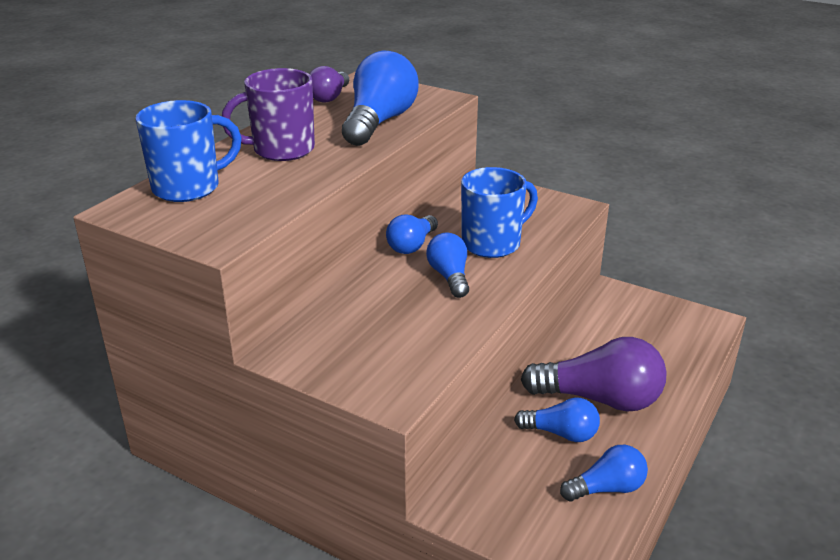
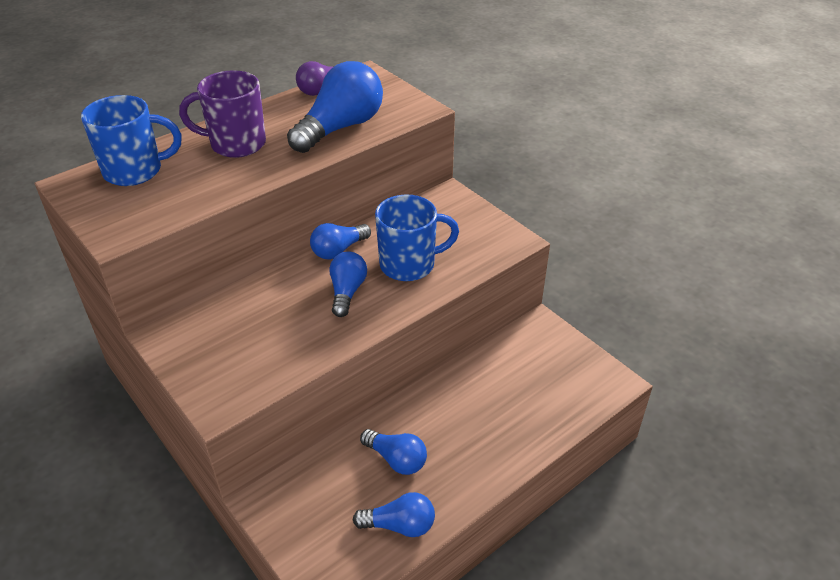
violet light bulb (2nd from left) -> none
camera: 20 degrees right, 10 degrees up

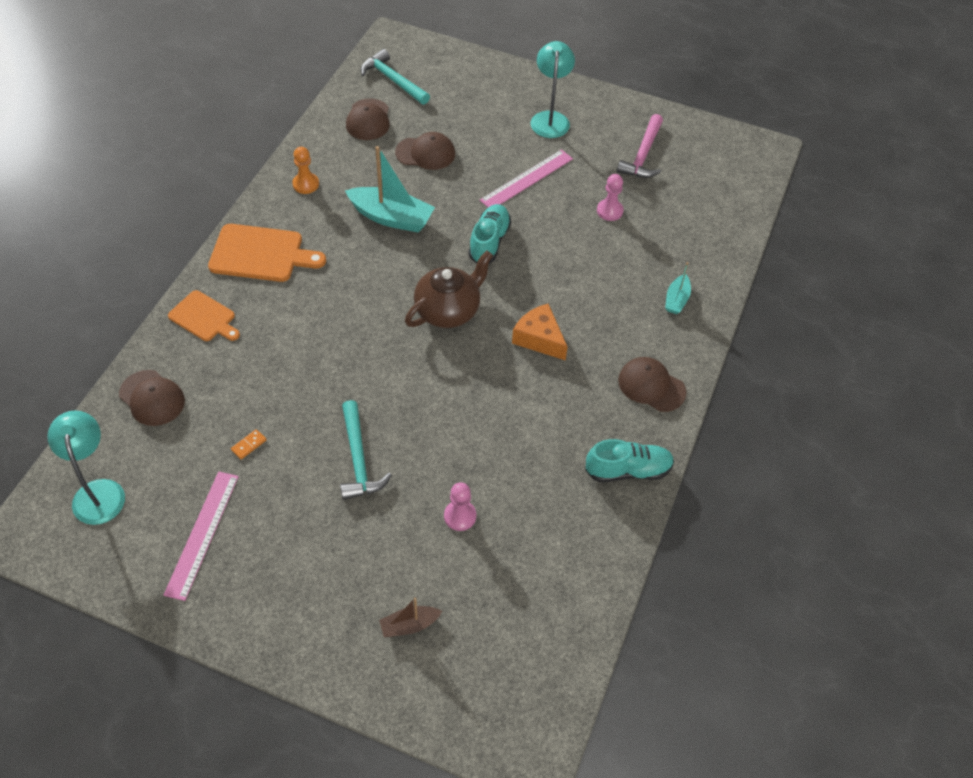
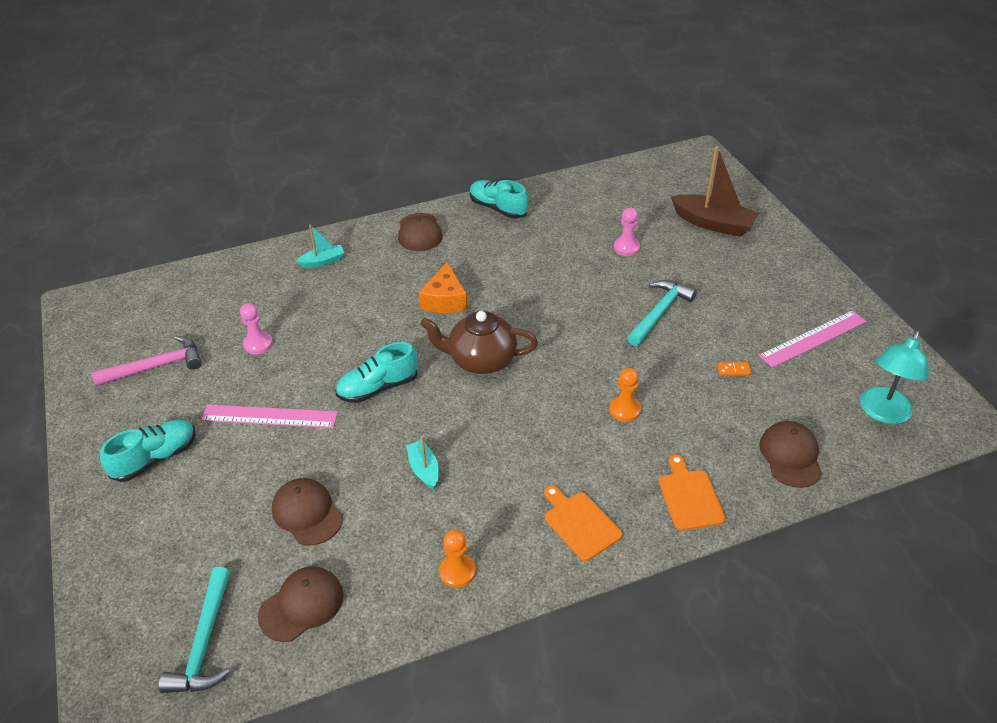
teal reading lamp (2nd from left) -> teal lace-up shoe (1st from left)
teal boat (1st from left in the first image) -> teal boat (2nd from left), x0.53
orange chopping board (2nd from left in the first image) -> orange chopping board (1st from left), x0.64
dark brown boat, x1.89
none -> orange chess pawn (2nd from left)
camera: 130 degrees left, 10 degrees down

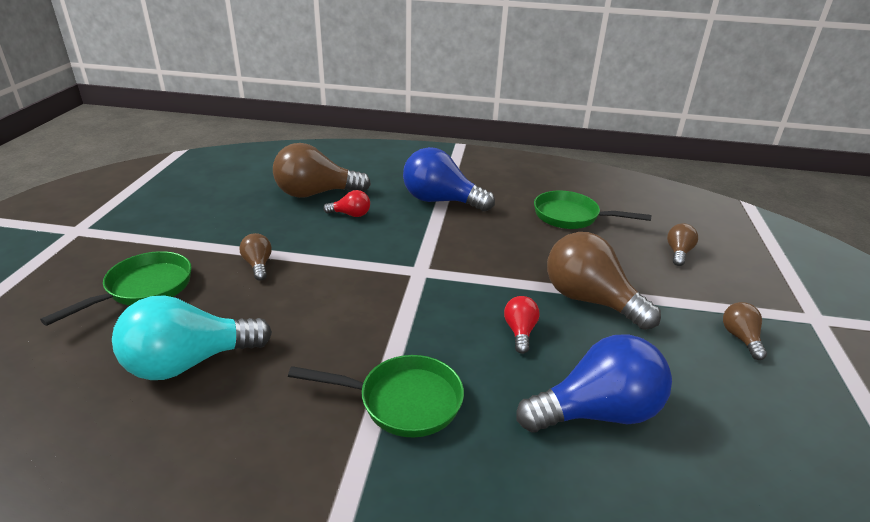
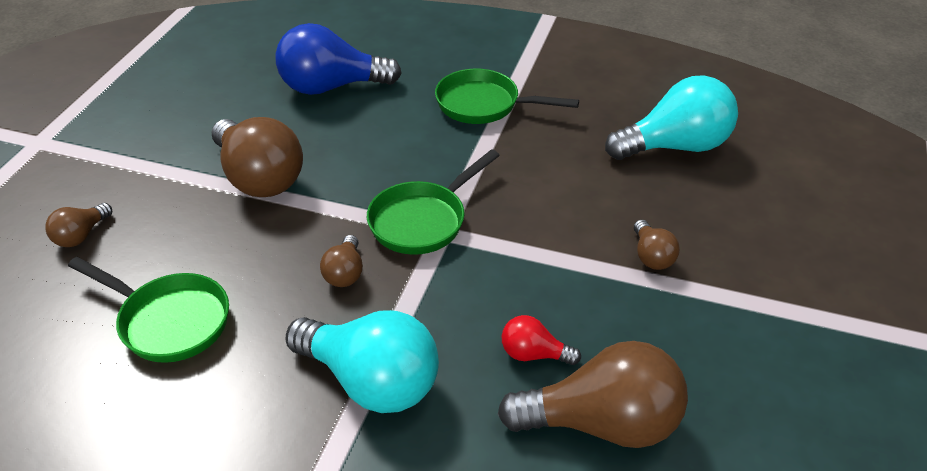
blue light bulb (1st from left) -> teal light bulb (1st from left)
leaf-green frying pan (1st from left in the first image) -> leaf-green frying pan (2nd from left), move
red light bulb (2nd from left) -> none
dark brown light bulb (5th from left in the first image) -> dark brown light bulb (3rd from left), move
camera: 170 degrees left, 10 degrees up

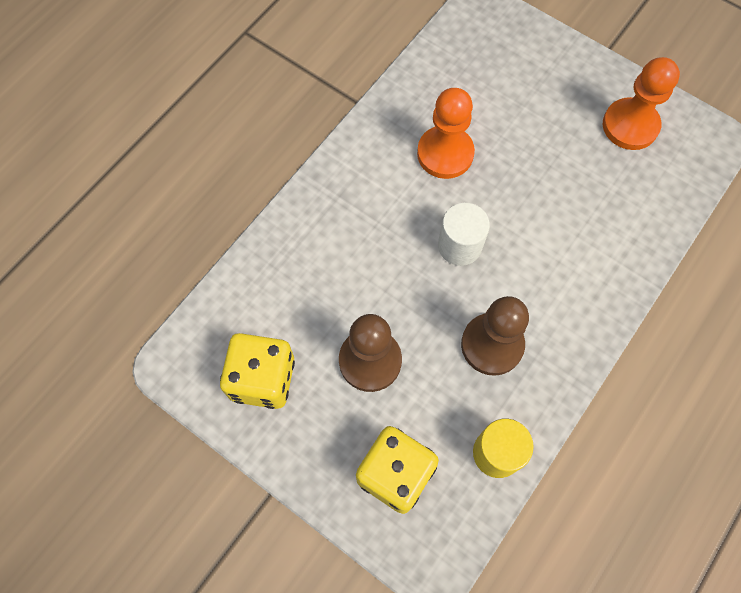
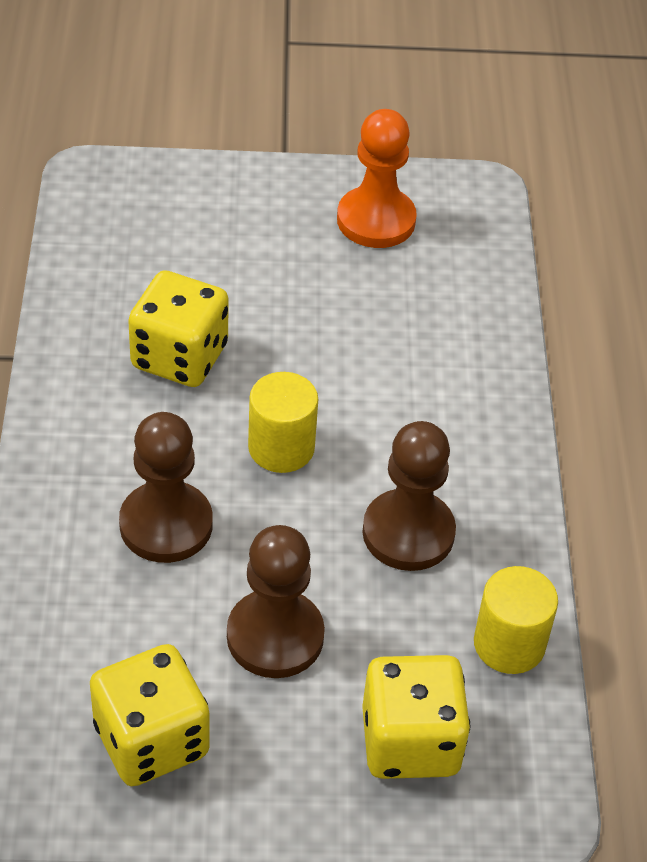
orange chess pawn (1st from left) -> bright yellow die (2nd from left)
pure white cylinder shape -> bright yellow cylinder shape (1st from left)
none -> dark brown chess pawn (1st from left)
camera: 40 degrees left, 20 degrees down

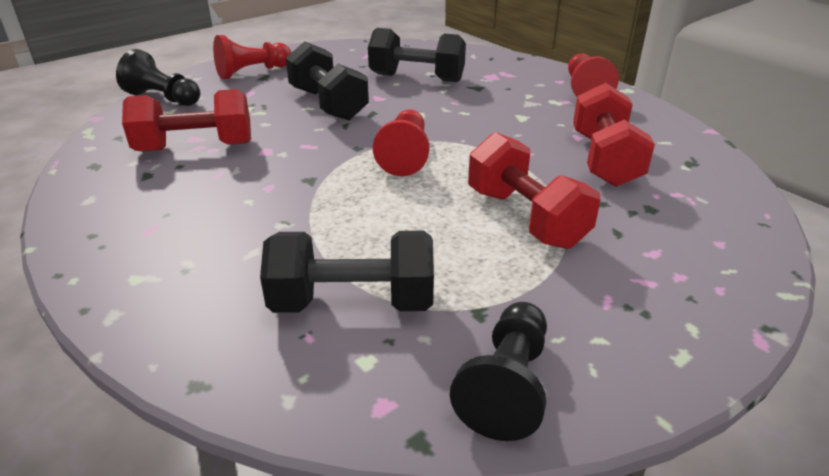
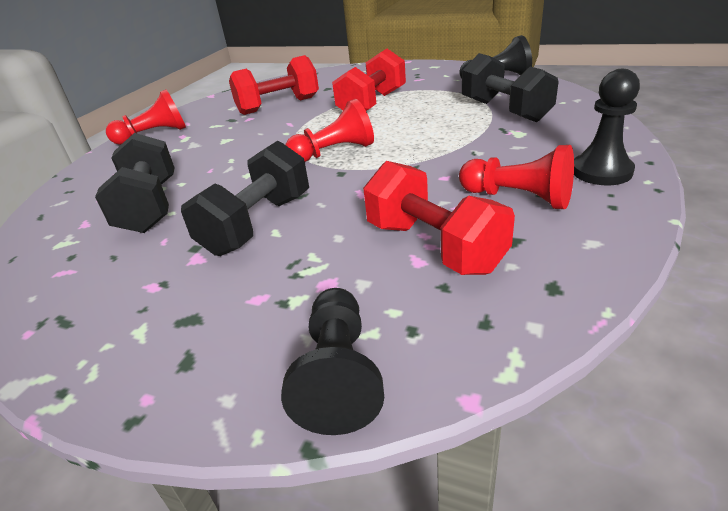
red chess pawn (1st from left in the first image) -> red chess pawn (3rd from left), move
none -> ebony chess pawn (3rd from left)
camera: 115 degrees left, 0 degrees up

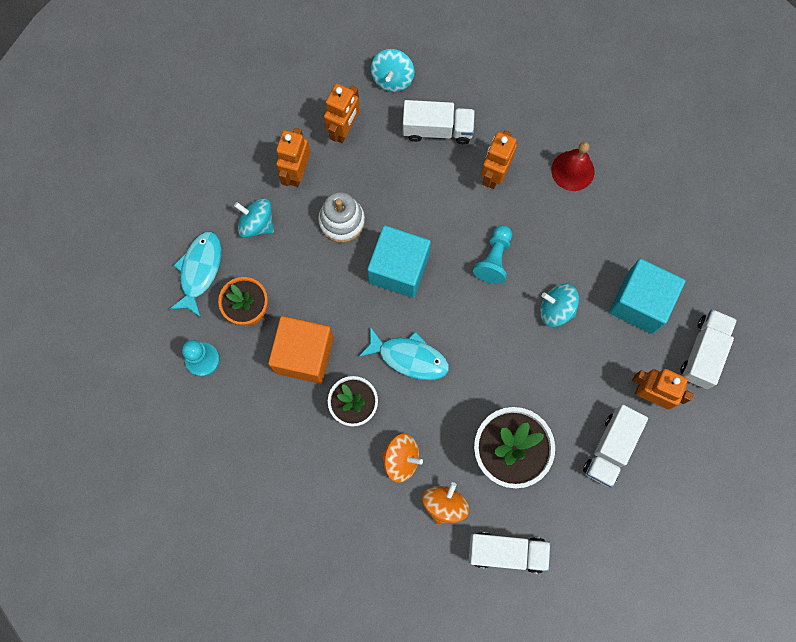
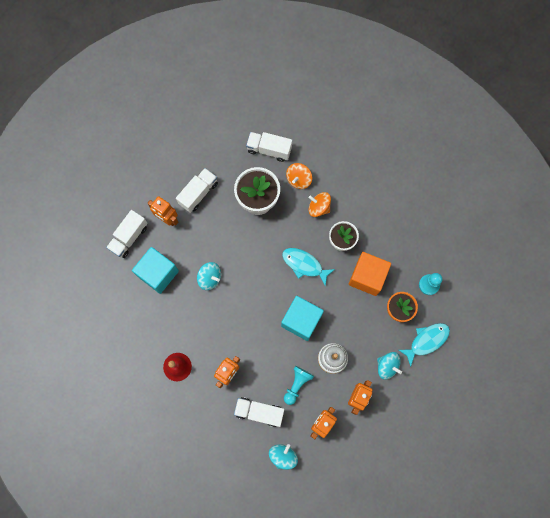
teal chess pawn (2nd from left in the first image) -> teal chess pawn (1st from left), move
teal fish (1st from left in the first image) -> teal fish (2nd from left), 150 degrees counterclockwise
camera: 170 degrees left, 0 degrees up

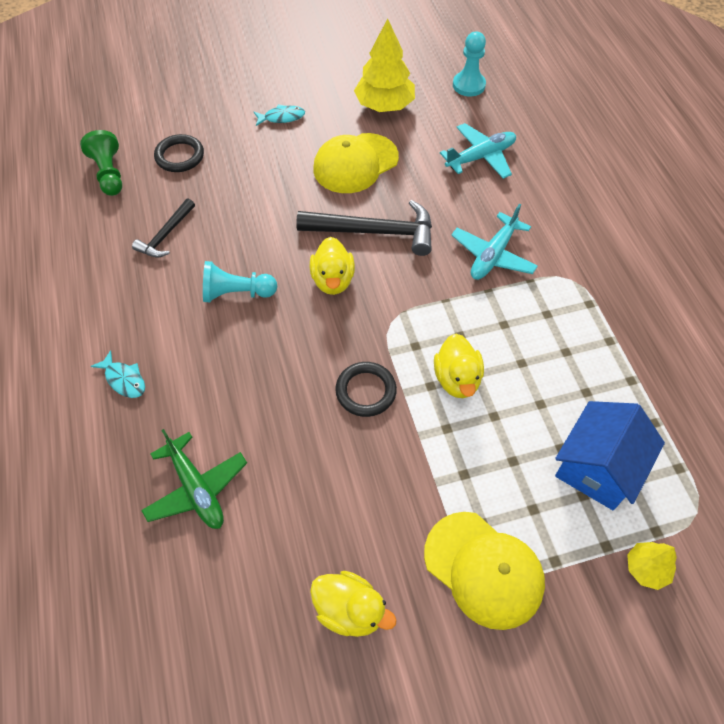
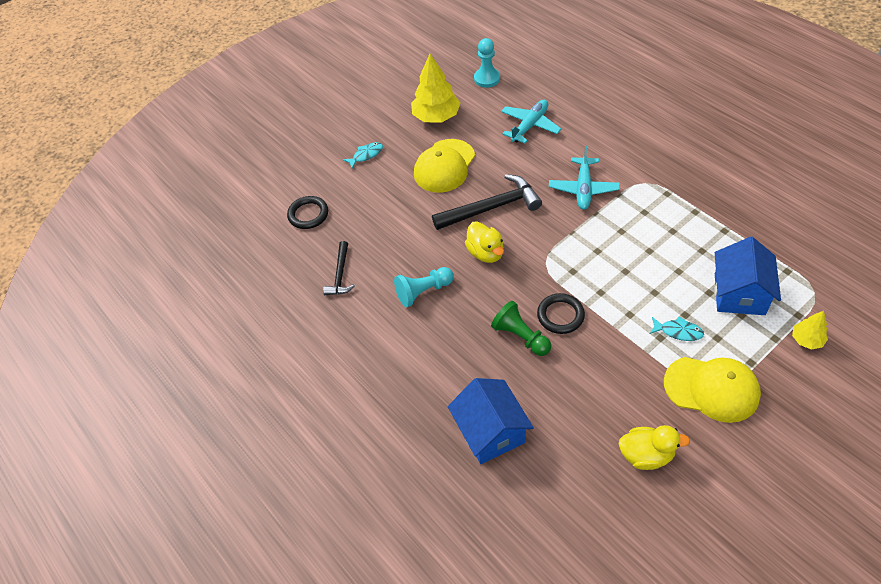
leaf-green chess pawn, move
bright yellow rubber duck (3rd from left) -> none
teal fish (1st from left in the first image) -> teal fish (2nd from left), move
leaf-green toy plane -> blue cottage (1st from left)
camera: 20 degrees left, 5 degrees down

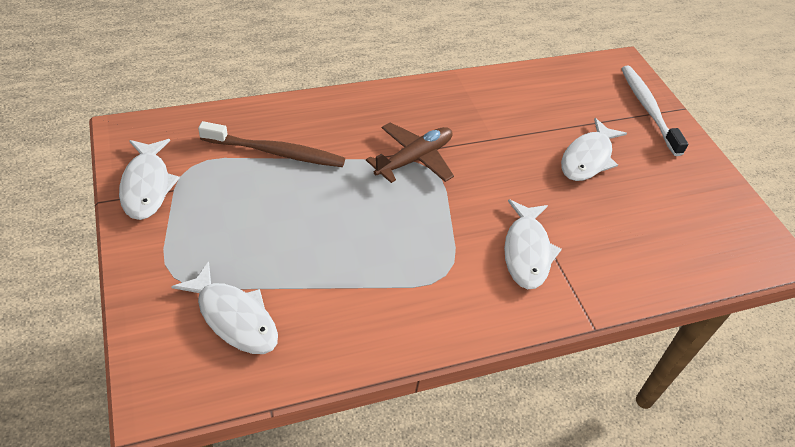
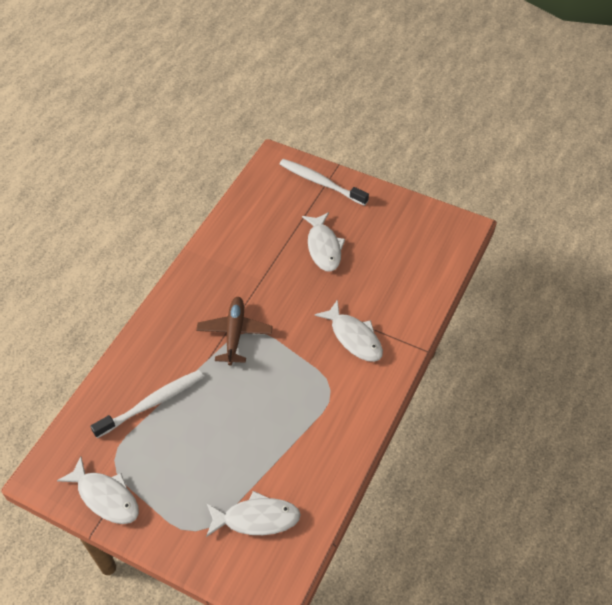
dark brown toothbrush -> pure white toothbrush (1st from left)
camera: 40 degrees left, 5 degrees up

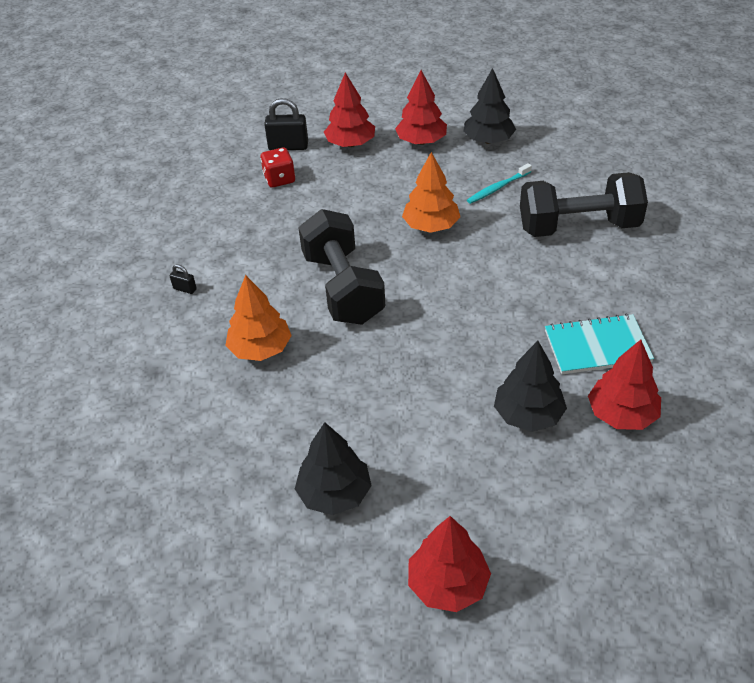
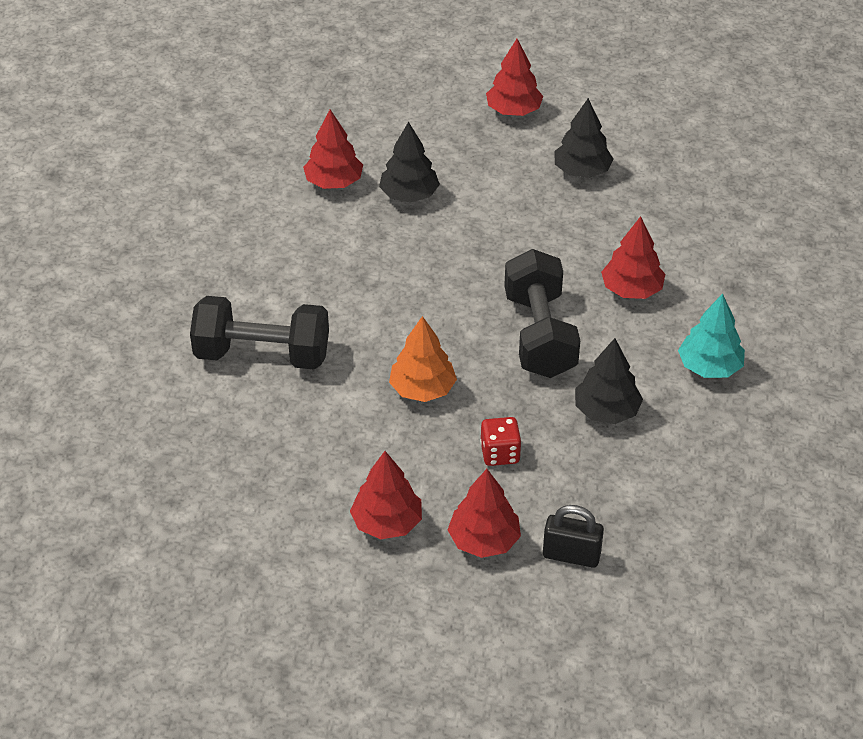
ebony fir tree (2nd from left in the first image) -> ebony fir tree (3rd from left), move
red die, move
teal toothbrush -> none
ebony padlock (1st from left) -> teal fir tree
orange fir tree (1st from left) -> red fir tree (5th from left)
teal notebook -> none
camera: 170 degrees left, 0 degrees up

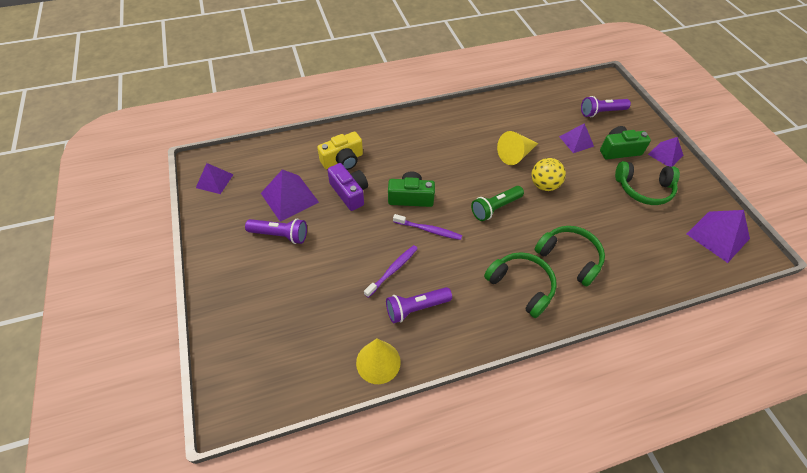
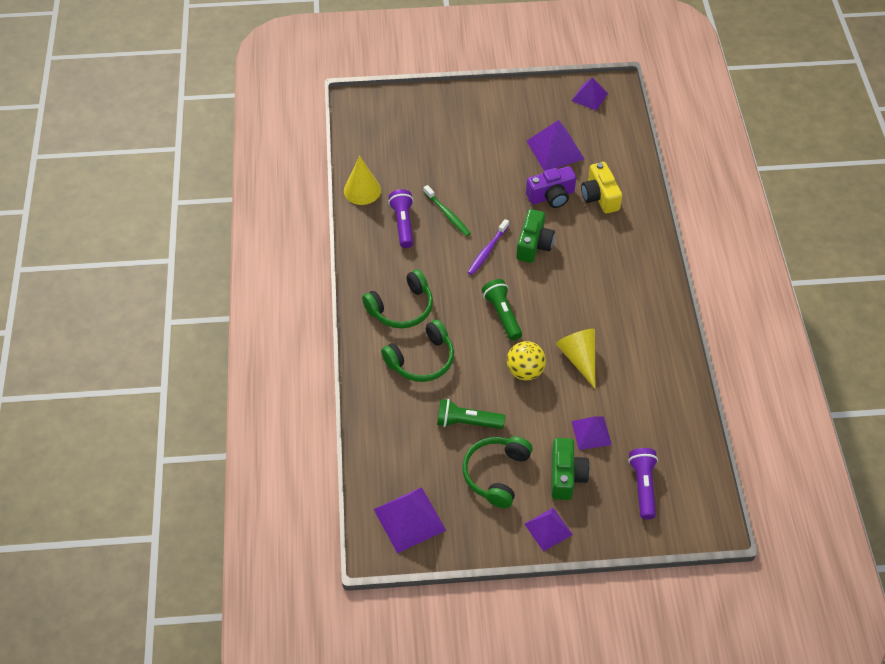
violet flashlight (1st from left) -> none
violet toothbrush (1st from left) -> leaf-green toothbrush
none -> leaf-green flashlight (1st from left)
camera: 105 degrees right, 0 degrees up

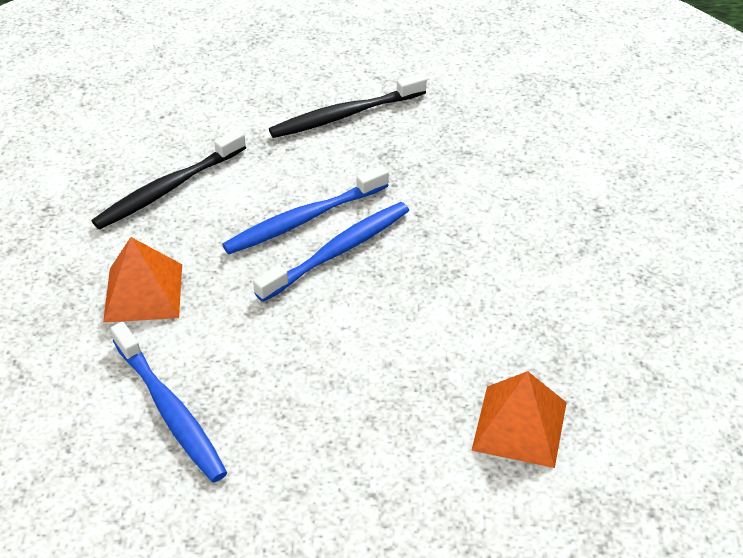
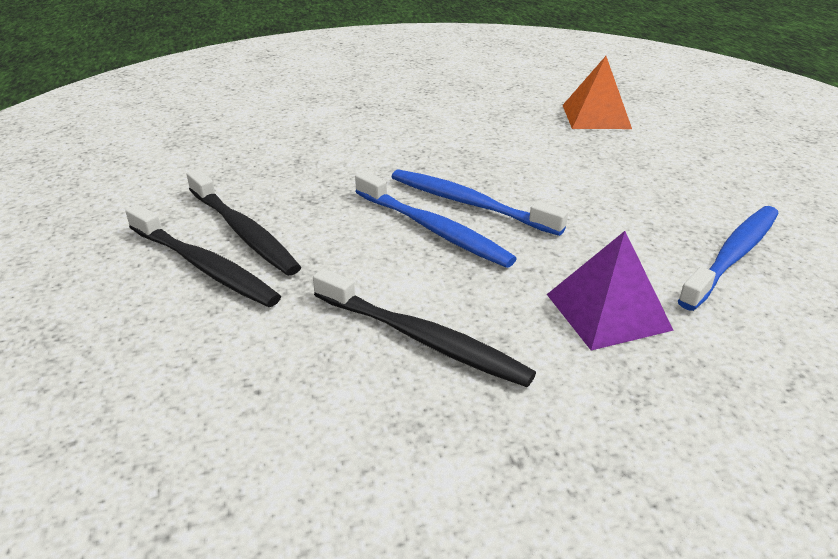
orange pyramid (1st from left) -> violet pyramid
none -> ebony toothbrush (1st from left)
camera: 105 degrees left, 10 degrees down

